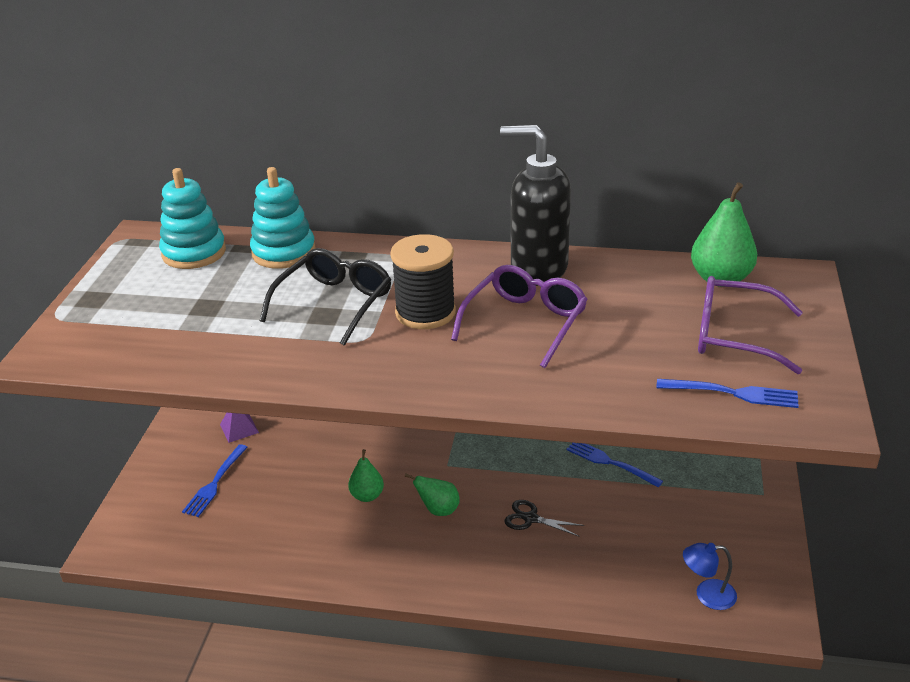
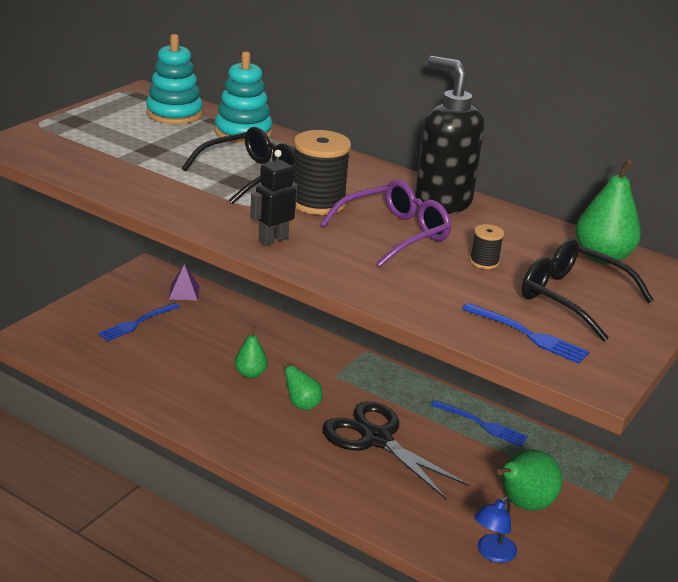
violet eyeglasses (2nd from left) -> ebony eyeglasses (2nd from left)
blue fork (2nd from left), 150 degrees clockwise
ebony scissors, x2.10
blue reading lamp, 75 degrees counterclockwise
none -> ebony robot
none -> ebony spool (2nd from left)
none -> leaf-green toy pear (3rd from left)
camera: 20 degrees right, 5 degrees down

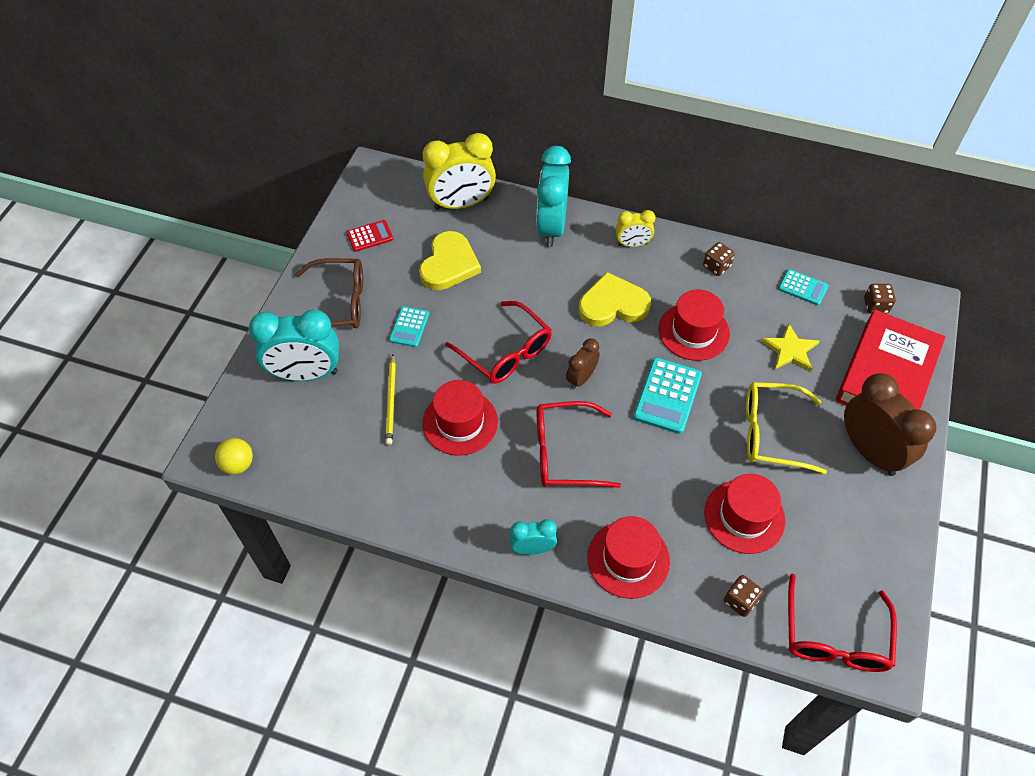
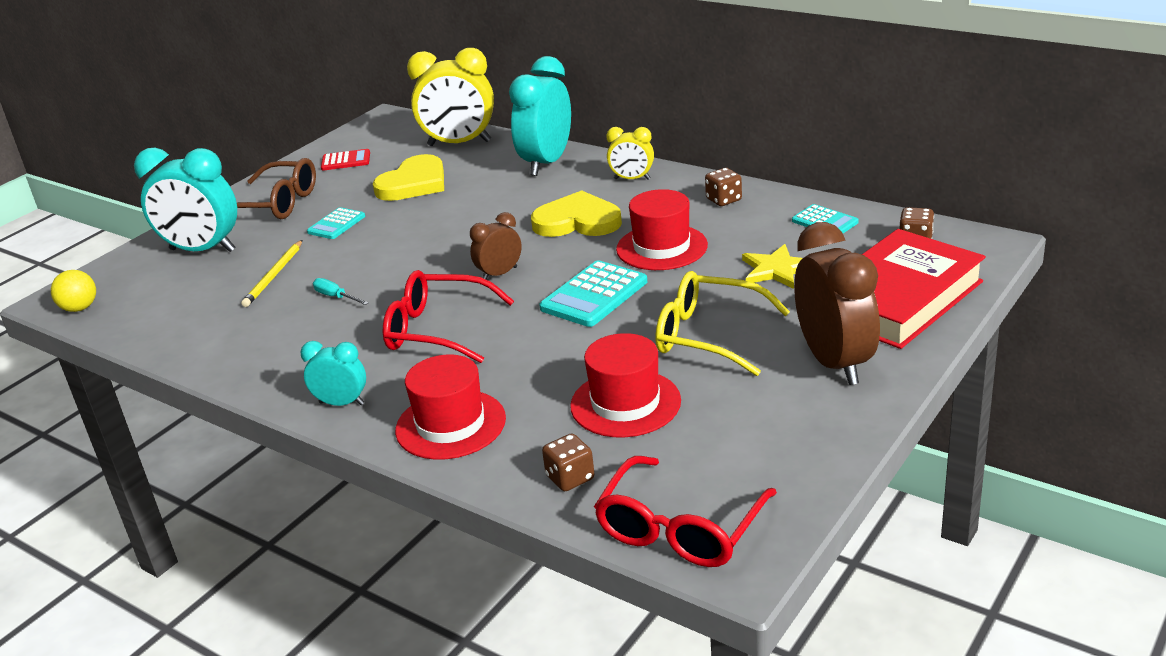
red eyeglasses (1st from left) -> none
red hat (1st from left) -> teal hand screwdriver
camera: 20 degrees right, 25 degrees down

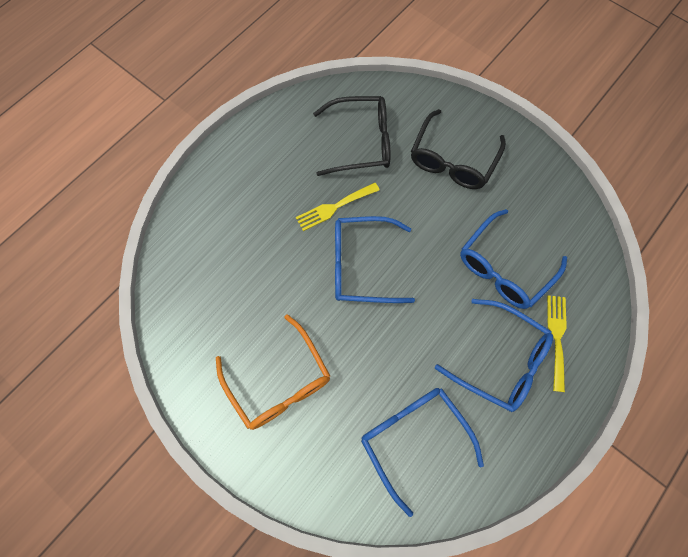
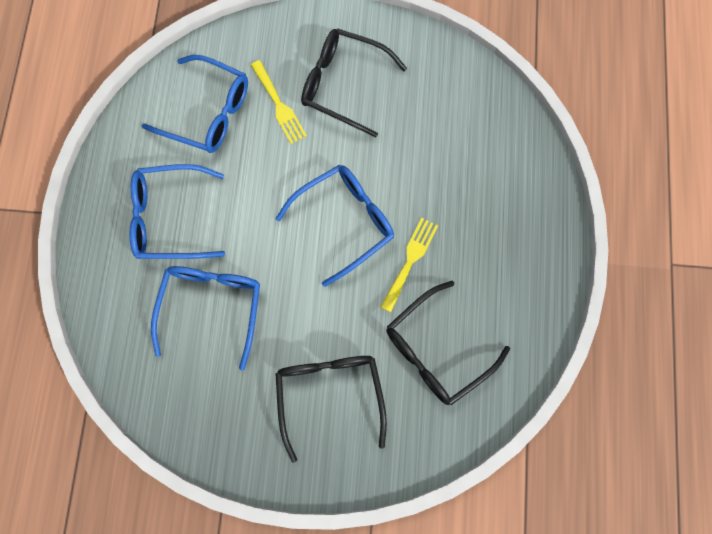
bright yellow fork (2nd from left in the first image) -> bright yellow fork (1st from left), move
orange eyeglasses -> ebony eyeglasses (2nd from left)
camera: 145 degrees right, 5 degrees up

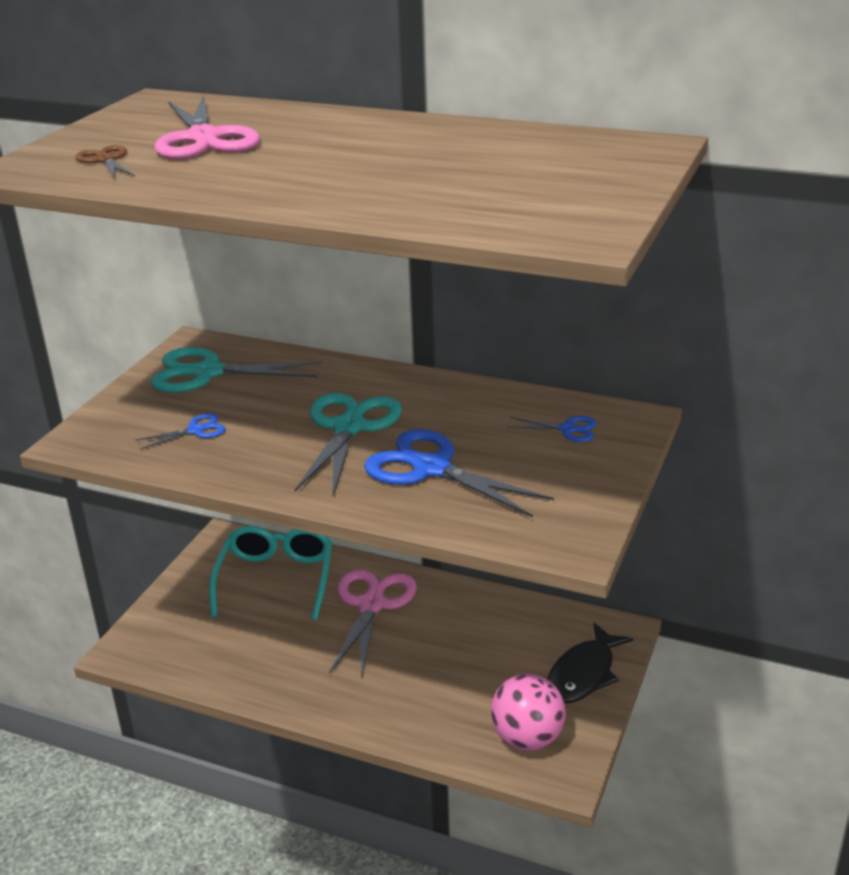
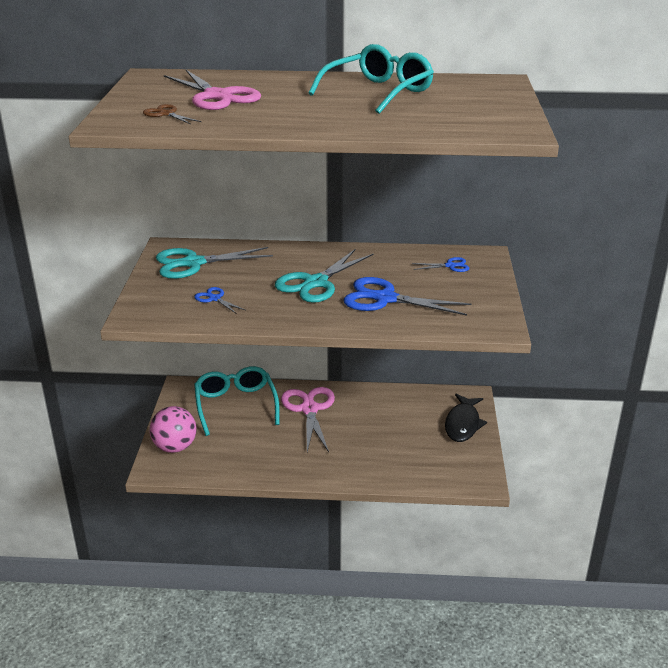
teal scissors (2nd from left), 135 degrees counterclockwise
blue scissors (1st from left), 90 degrees counterclockwise
rose-pink sphere, move
none -> teal eyeglasses (2nd from left)
camera: 20 degrees left, 0 degrees up

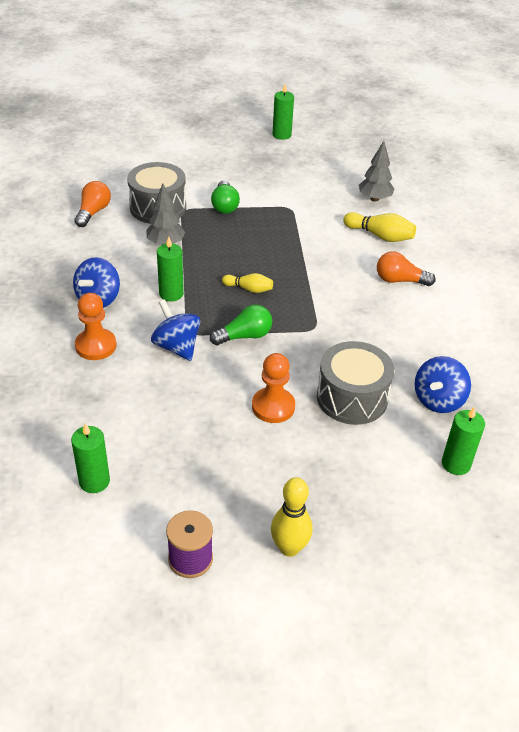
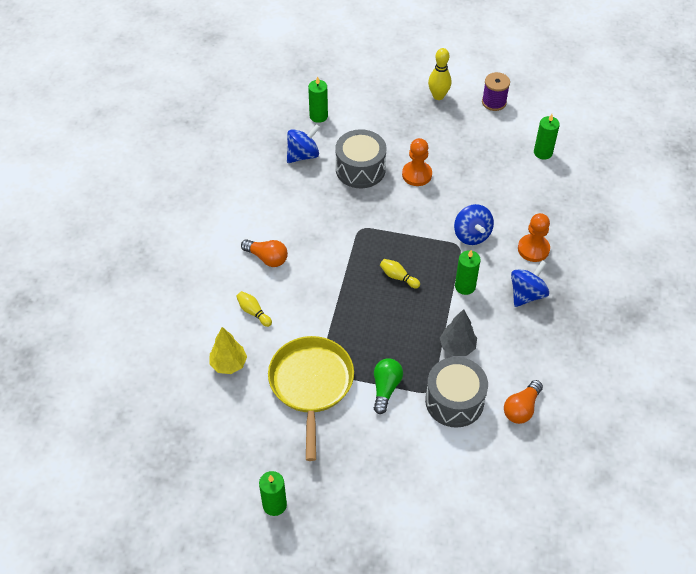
ash-grey fir tree (2nd from left) -> bright yellow fir tree
bright yellow bowling pin (3rd from left in the first image) -> bright yellow bowling pin (1st from left), x0.65
leaf-green light bulb (2nd from left) -> none
none -> bright yellow frying pan
camera: 160 degrees left, 10 degrees up

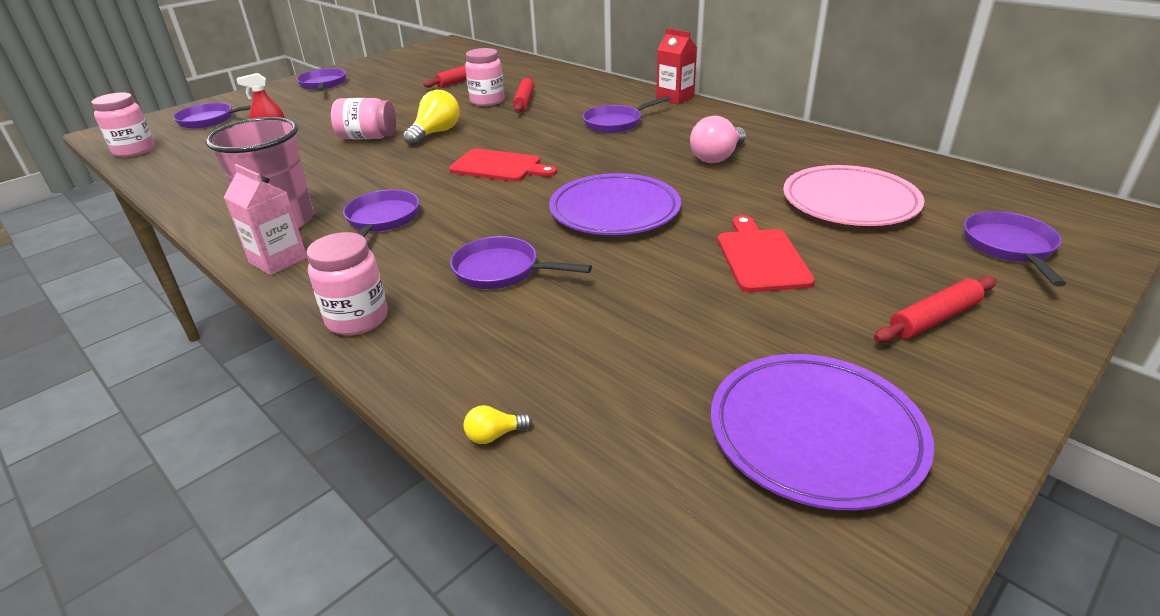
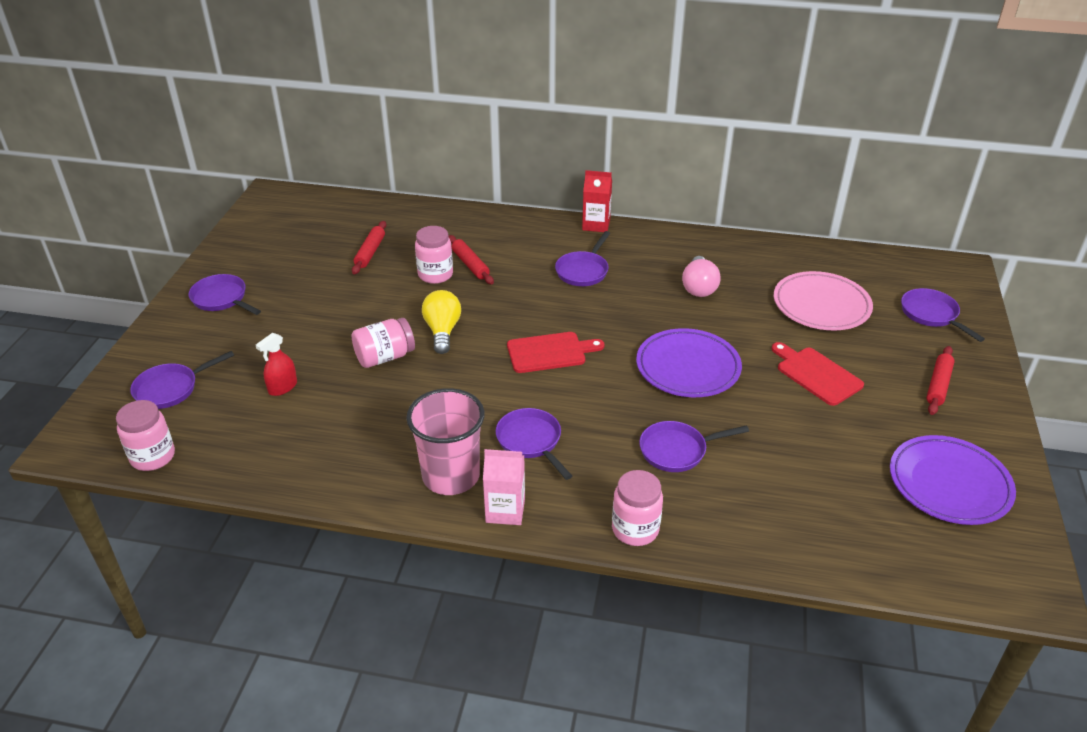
bright yellow light bulb (2nd from left) -> none
camera: 35 degrees left, 5 degrees up

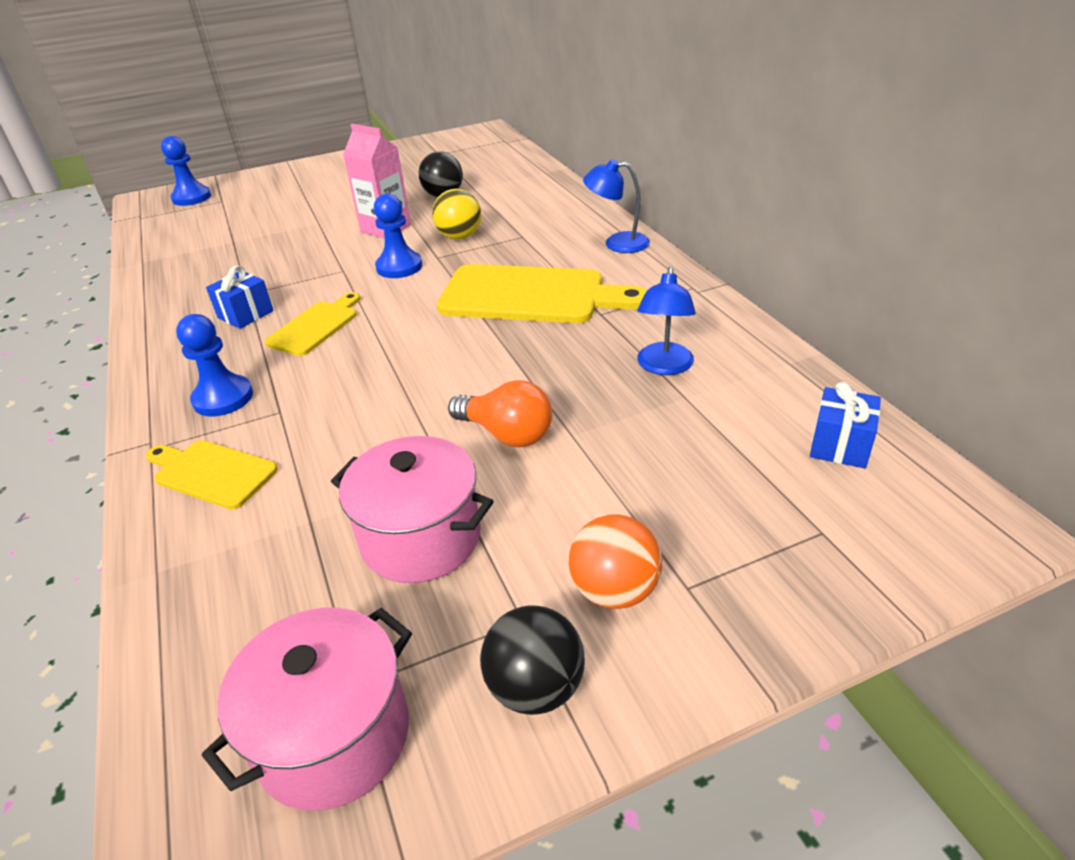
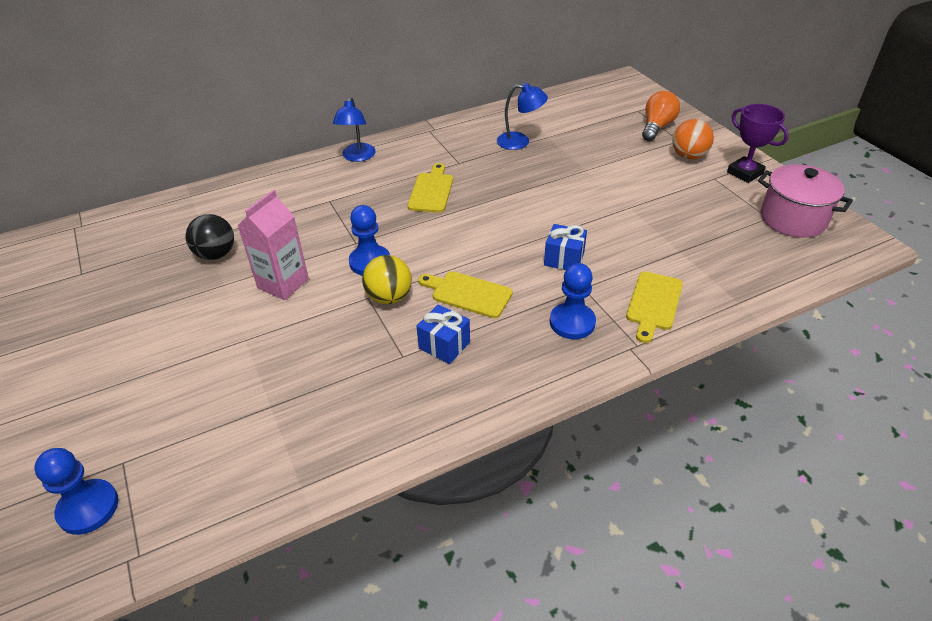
bright yellow sphere, move
bright yellow chopping board (3rd from left in the first image) -> bright yellow chopping board (1st from left), x0.54
orange light bulb, move
blue present (2nd from left), move
rose-pink cooking pot (2nd from left) -> none
ebony sphere (2nd from left) -> violet award cup
camera: 95 degrees left, 5 degrees up

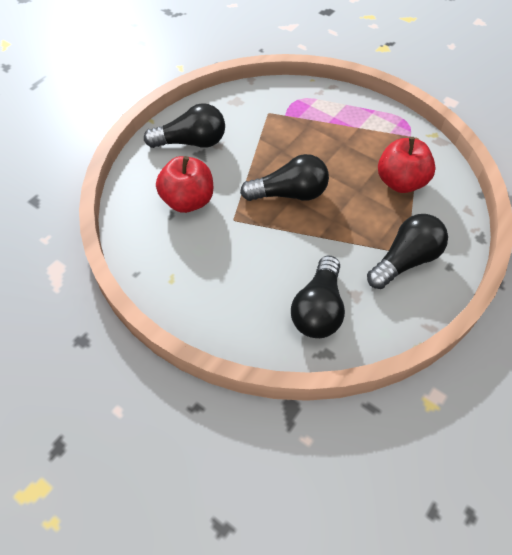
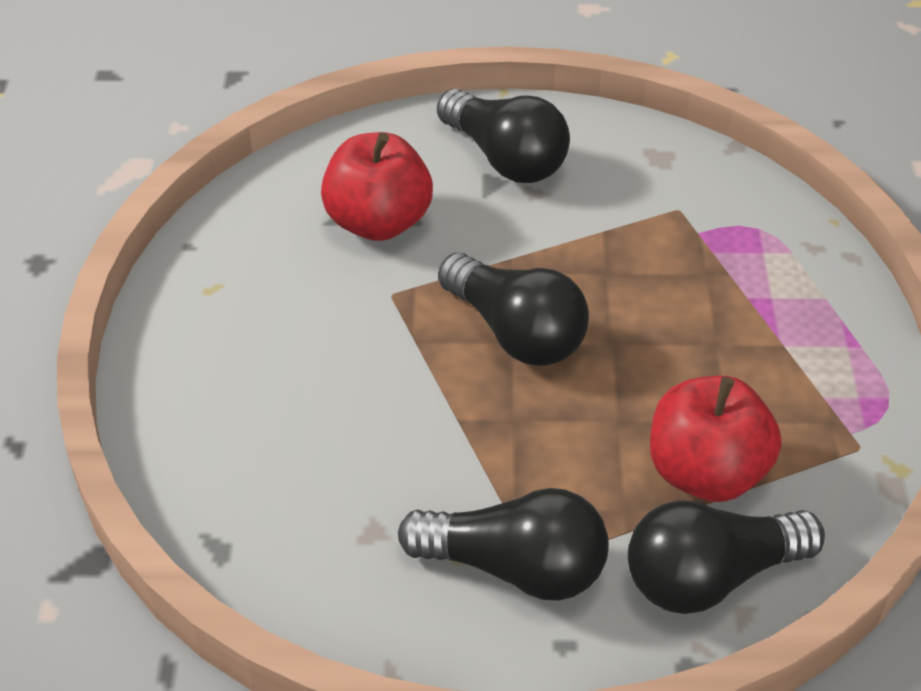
ebony light bulb (3rd from left in the first image) -> ebony light bulb (4th from left), move
camera: 55 degrees right, 10 degrees down

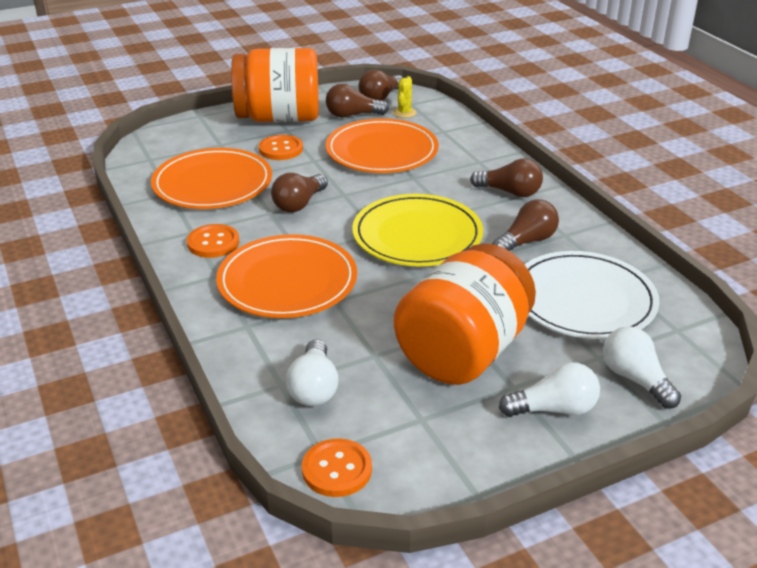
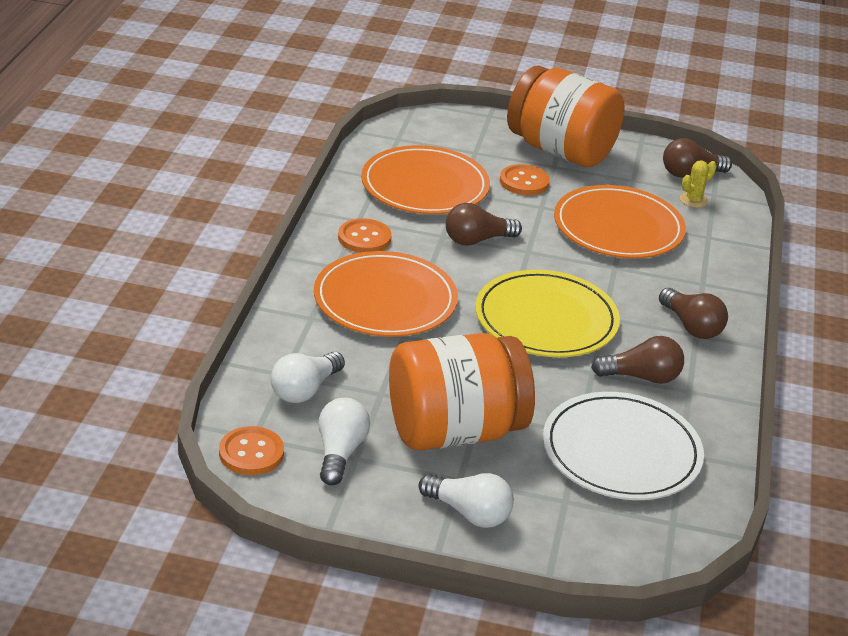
dark brown light bulb (2nd from left) -> none
pure white light bulb (3rd from left in the first image) -> pure white light bulb (2nd from left), move
camera: 35 degrees right, 0 degrees up

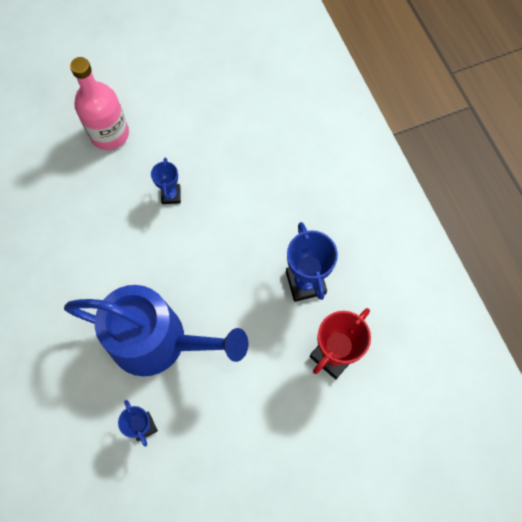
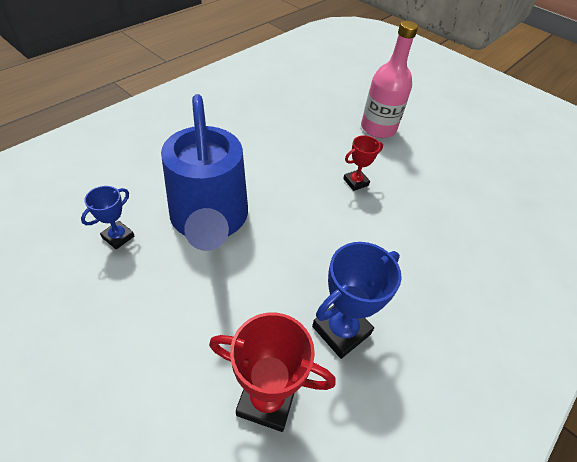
blue award cup (2nd from left) -> red award cup (2nd from left)
camera: 60 degrees right, 20 degrees down

